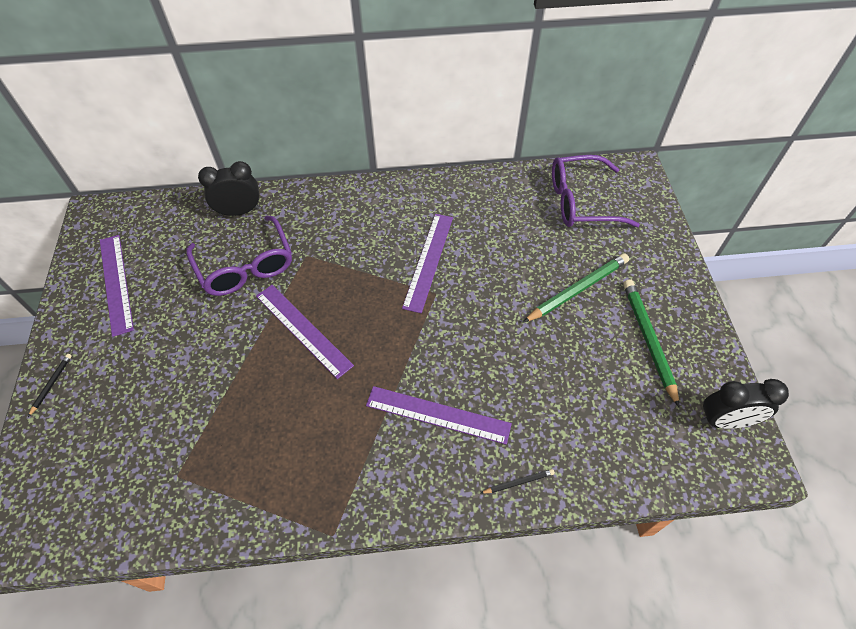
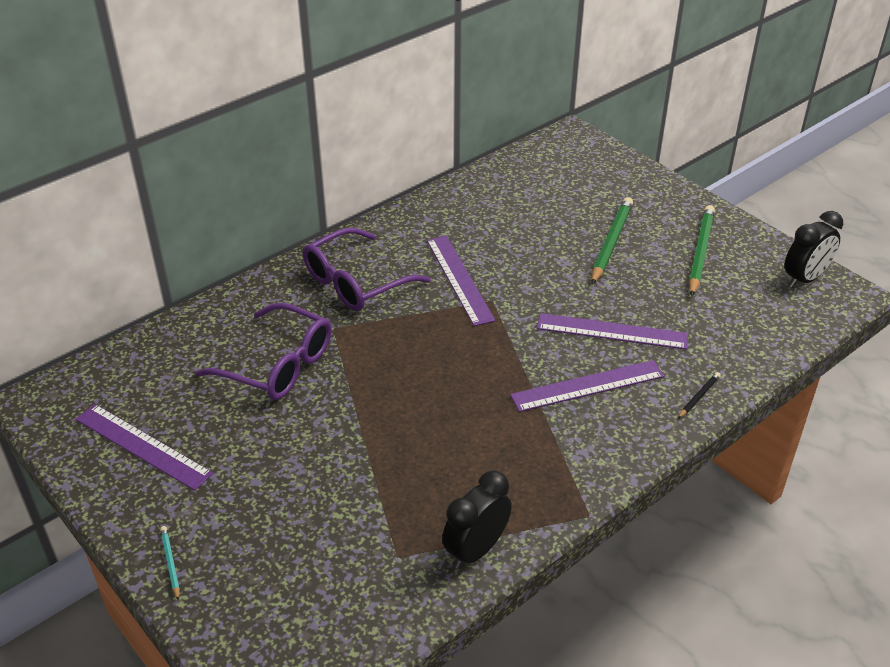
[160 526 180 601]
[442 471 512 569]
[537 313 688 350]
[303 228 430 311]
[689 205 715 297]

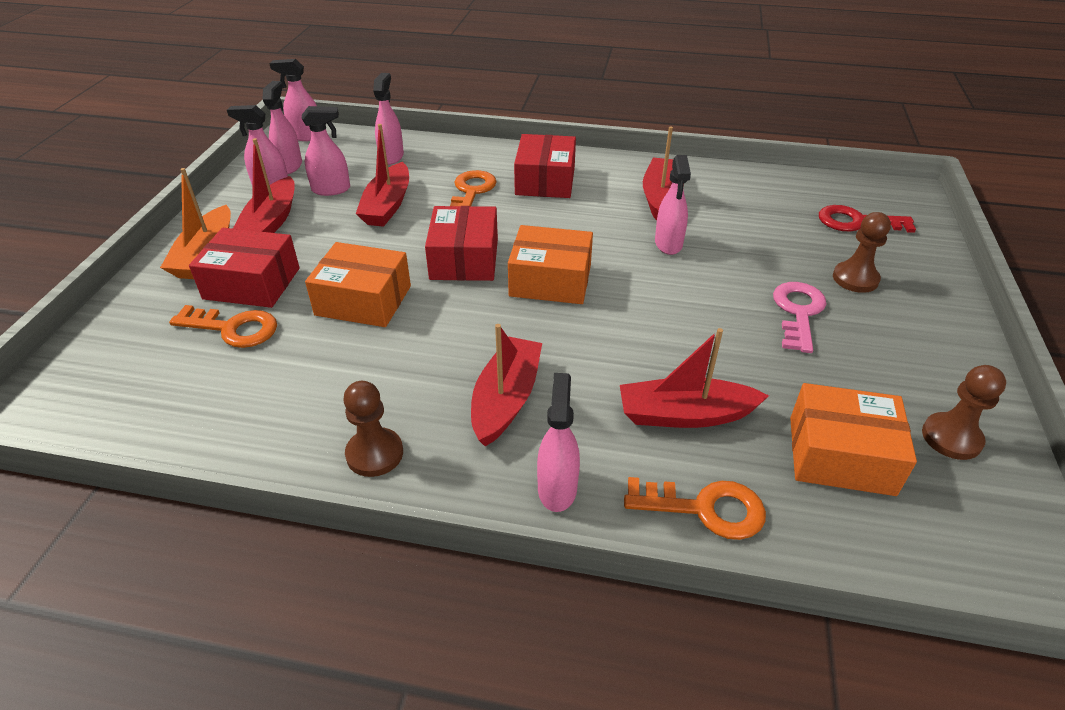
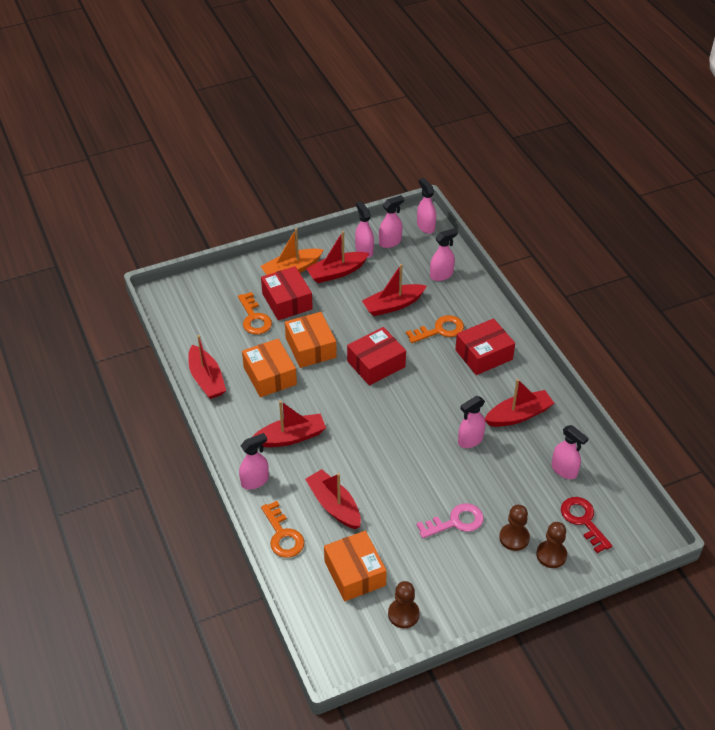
[552 425 588 479]
[536 522 567 568]
[242 339 297 397]
[188 335 226 399]

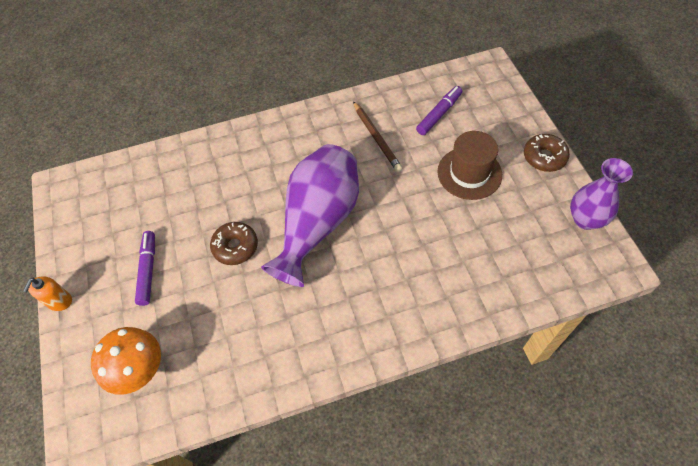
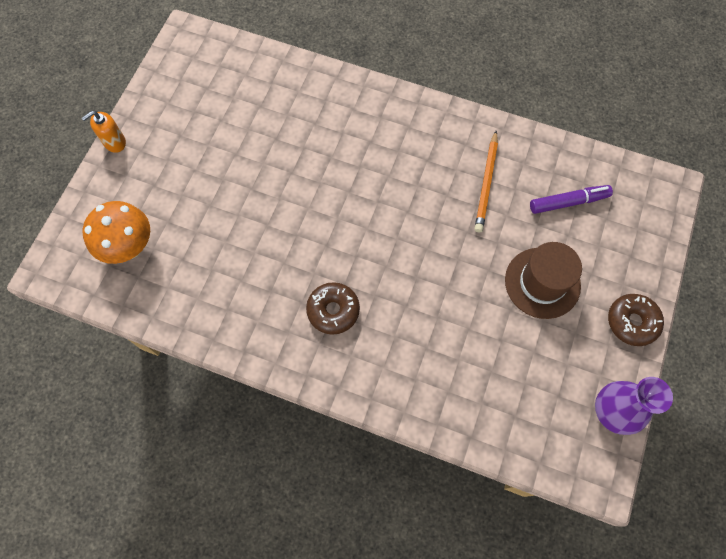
[135 231 155 306] (first image)
[306 282 360 335]
[261 144 359 287] (first image)
[475 131 498 232]

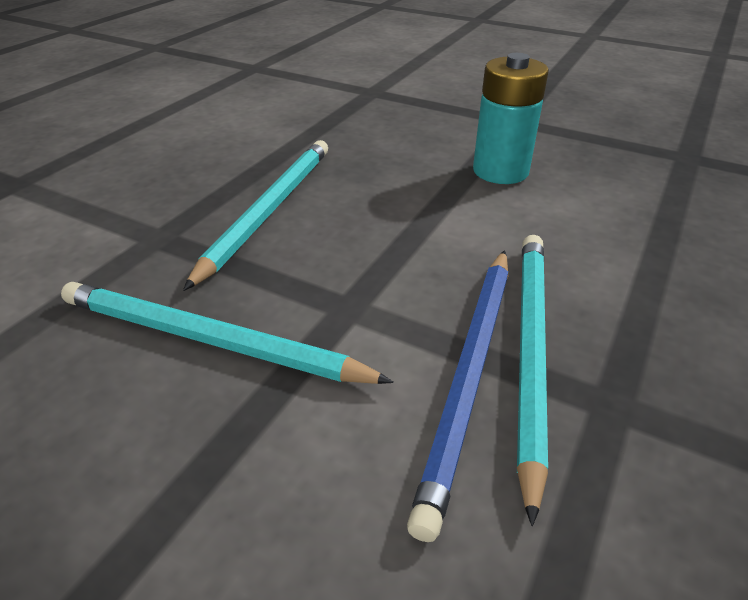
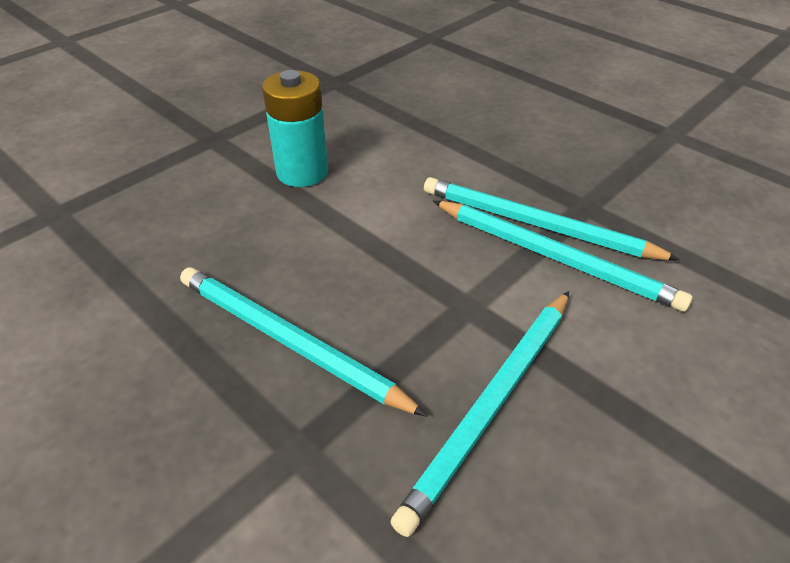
[433 201 693 312]

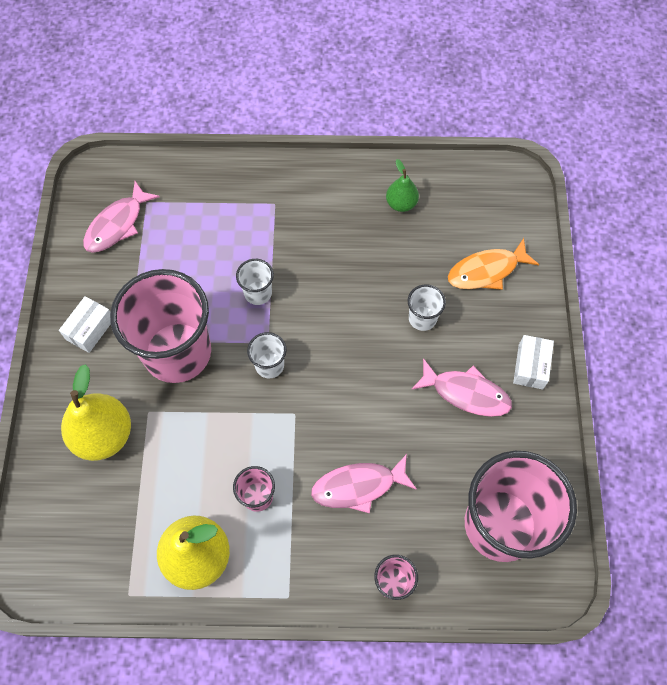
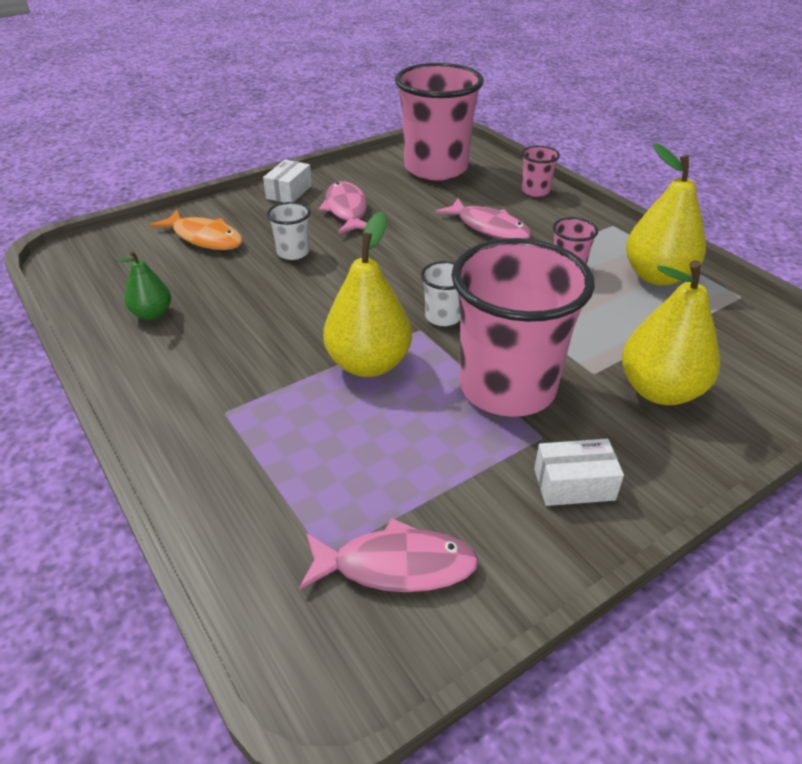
[323 211 412 377]
[263 160 312 202]

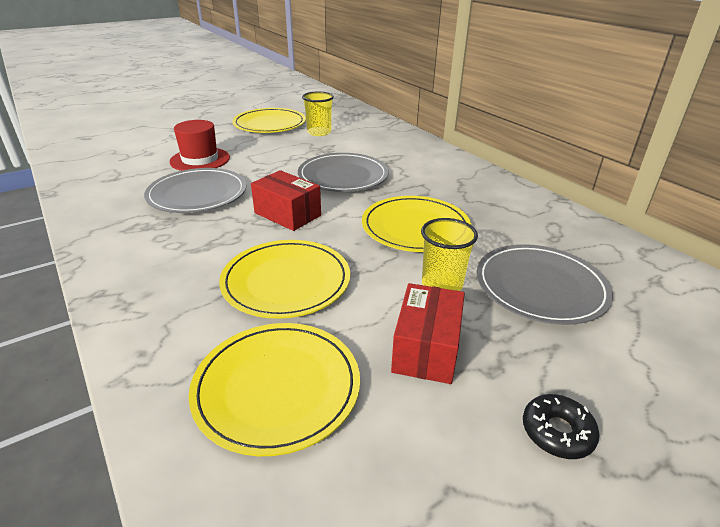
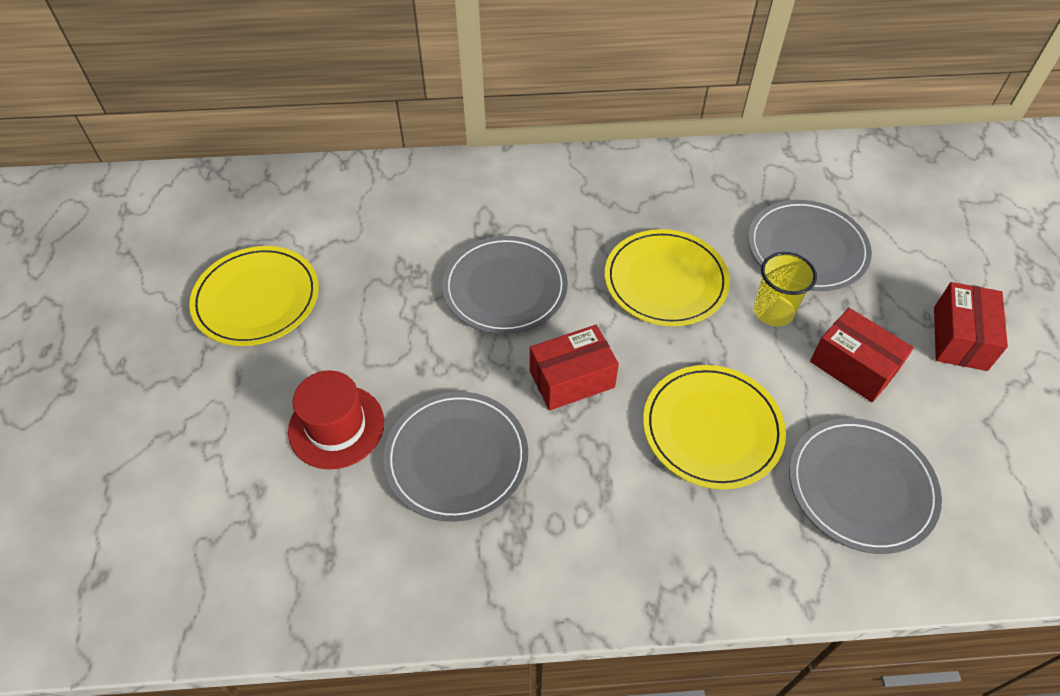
[789 418 942 554]
[302 91 334 136] (first image)
[934 282 1008 371]

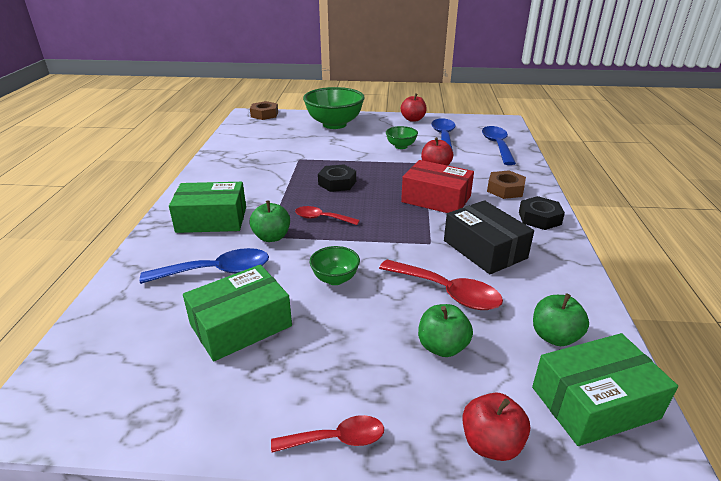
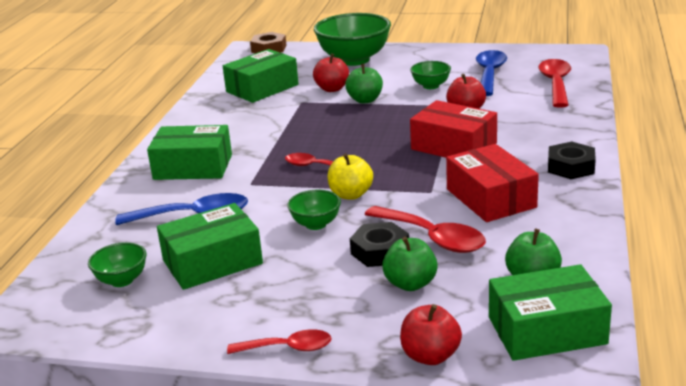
[345 64 383 103]
[350 222 409 267]
[313 54 349 92]
[446 144 539 222]
[538 59 571 108]
[487 170 526 199] (first image)
[88 242 146 287]
[223 49 299 103]
[328 153 373 200]

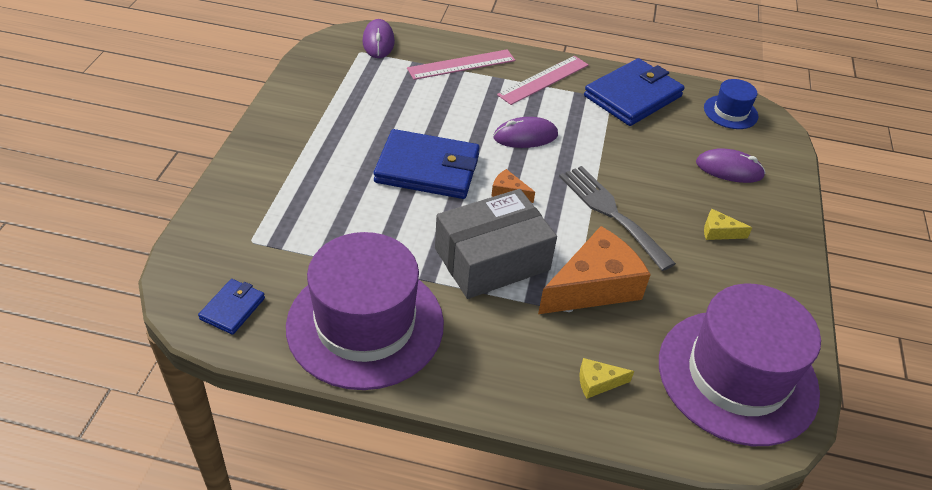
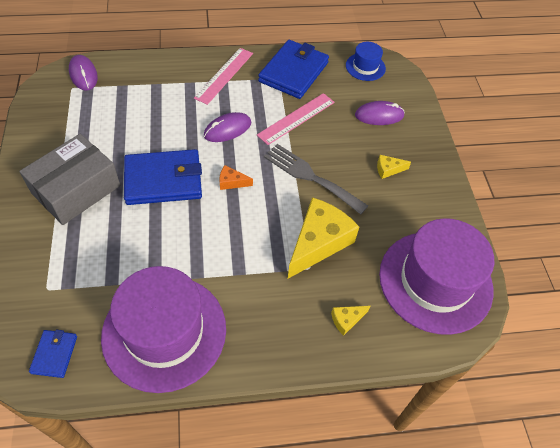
[257 93 335 145]
[19 134 120 225]
[288 197 359 279]

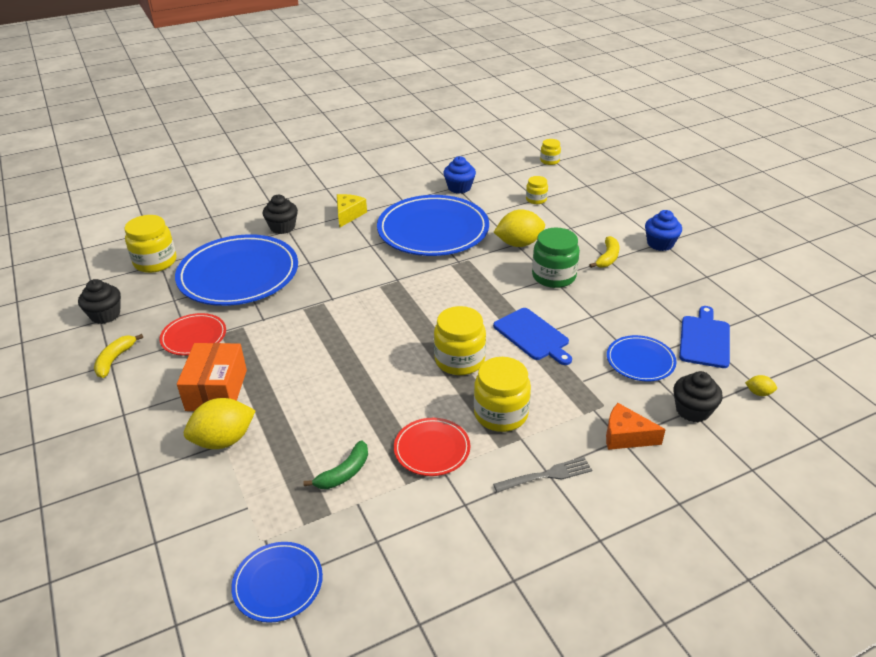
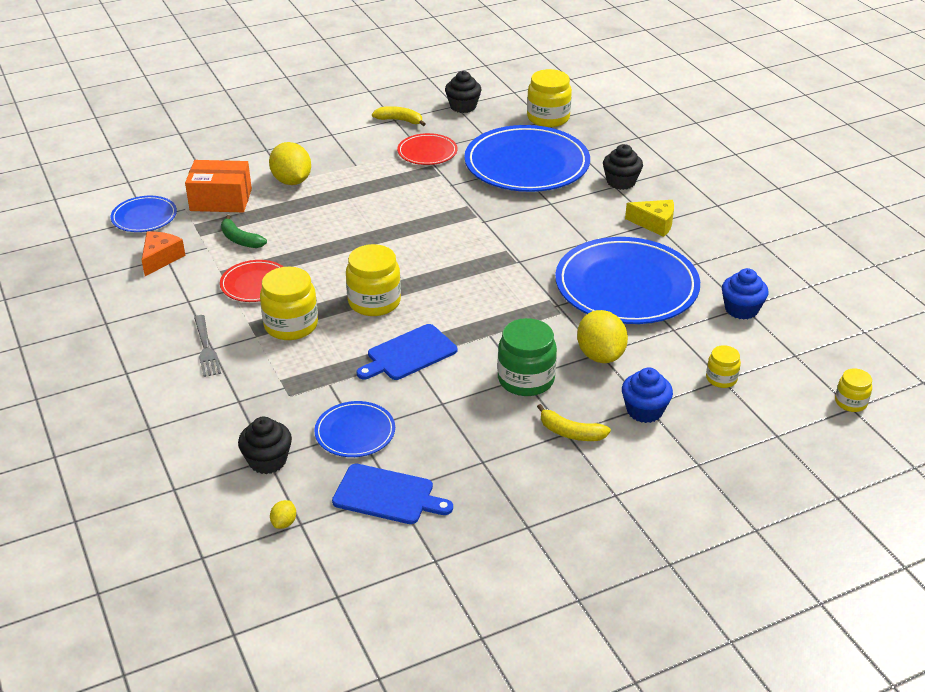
[185 160 252 212]
[142 232 185 276]
[622 367 673 423]

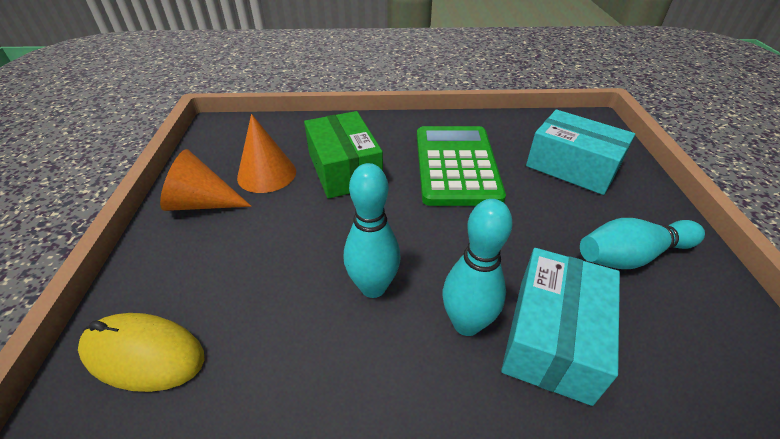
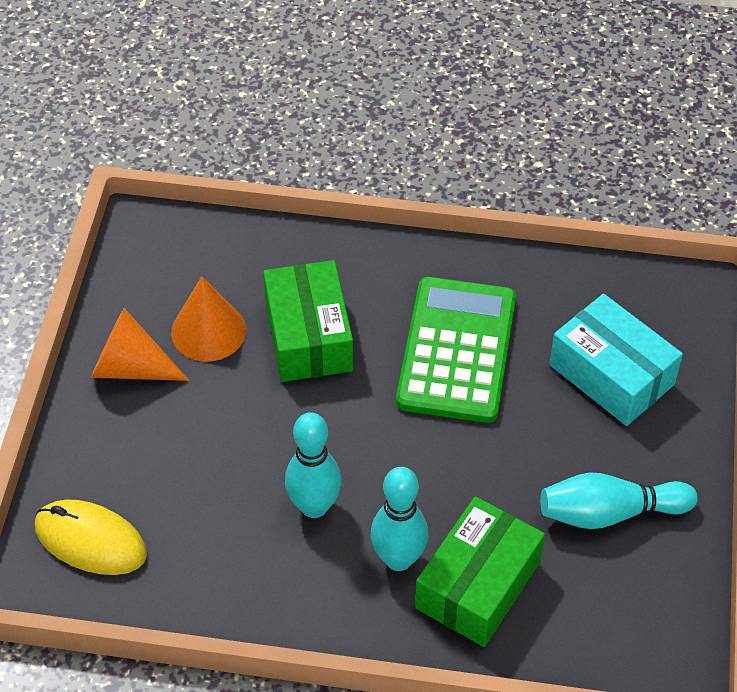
[415 496 545 647]

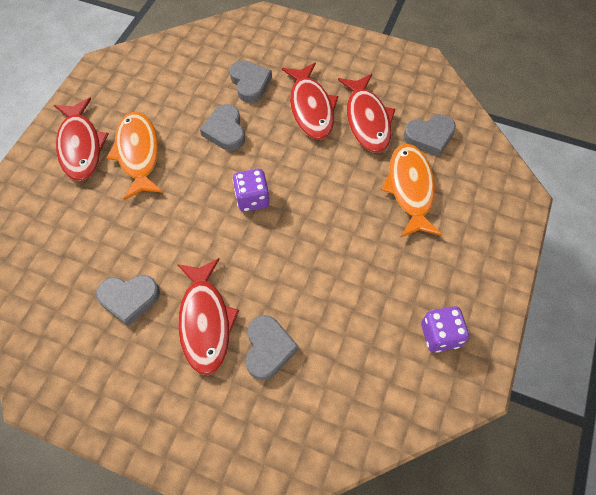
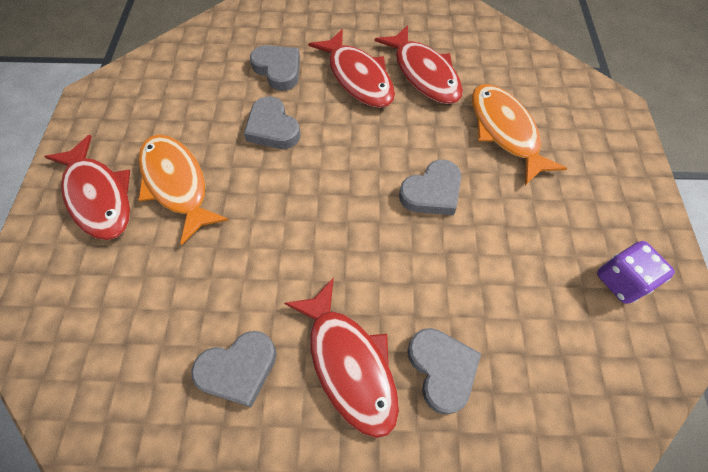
[233 169 270 212] (first image)
[399 160 461 215]

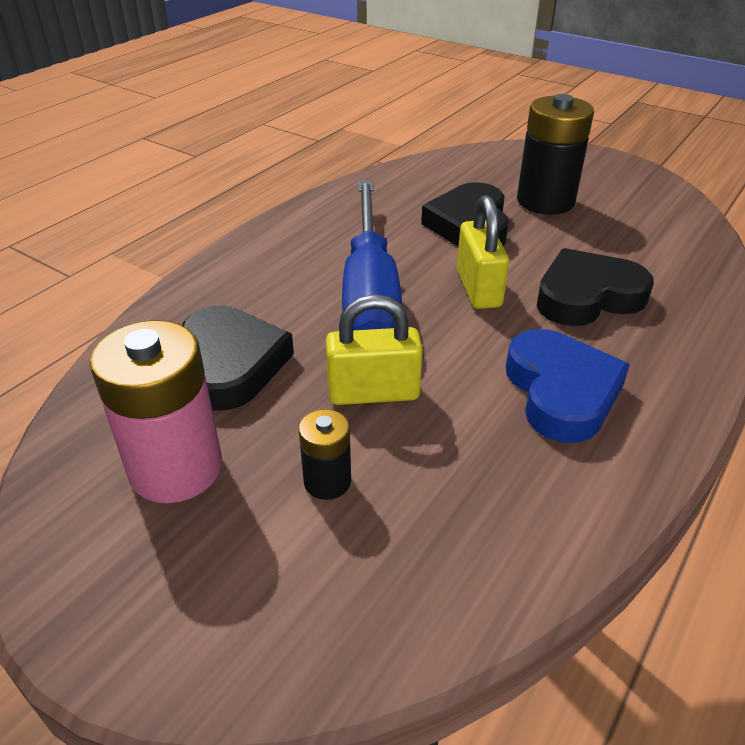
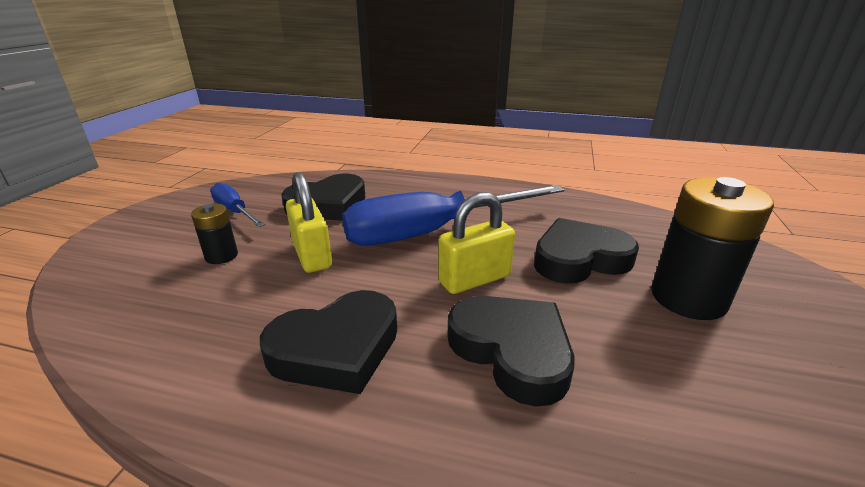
[210 183 265 227]
[260 290 397 394]

